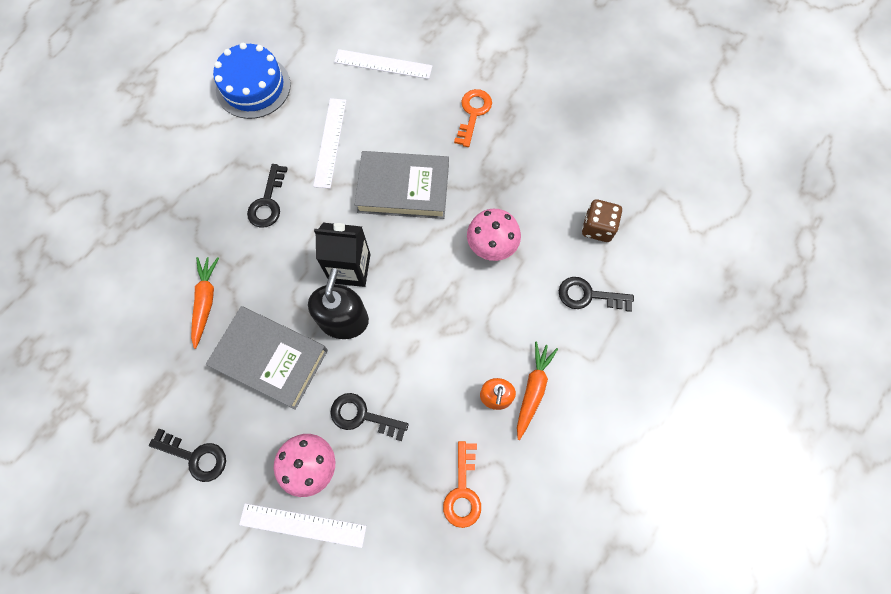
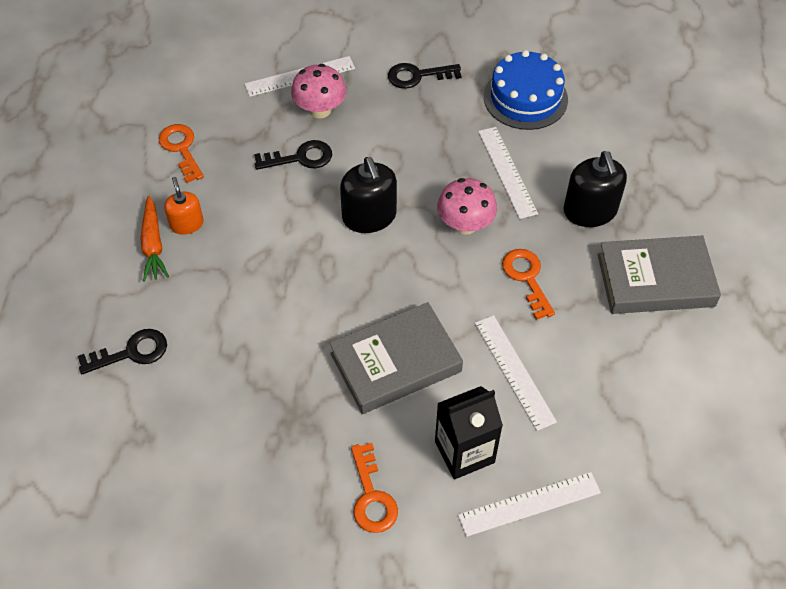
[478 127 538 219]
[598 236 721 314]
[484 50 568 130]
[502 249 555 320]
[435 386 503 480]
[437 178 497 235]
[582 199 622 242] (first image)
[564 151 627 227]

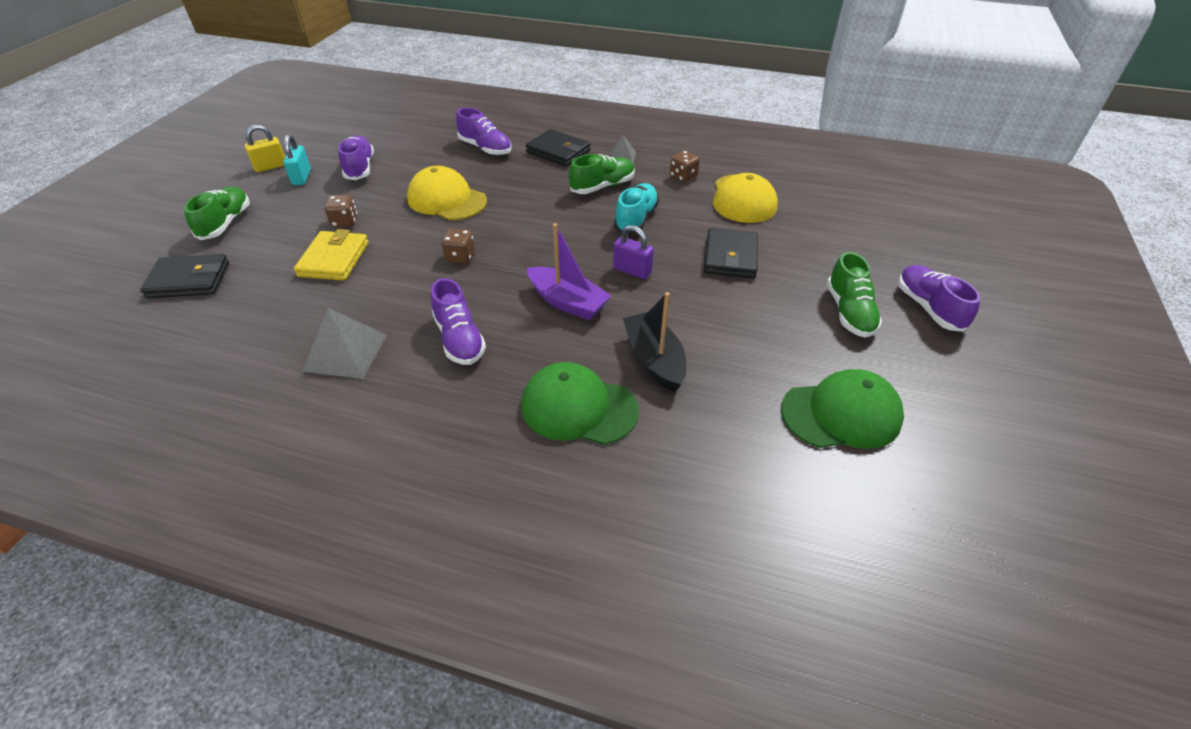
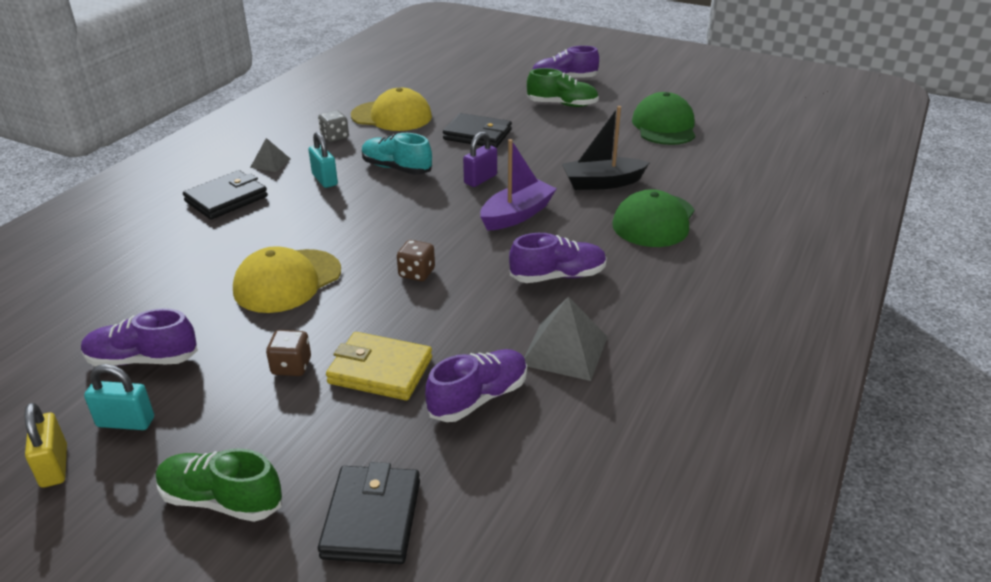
[425 349 527 422]
[308 132 338 188]
[318 110 349 142]

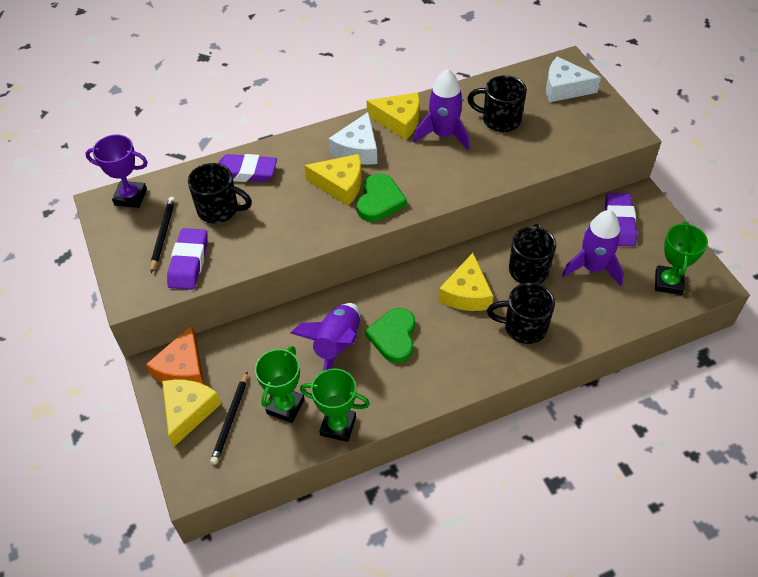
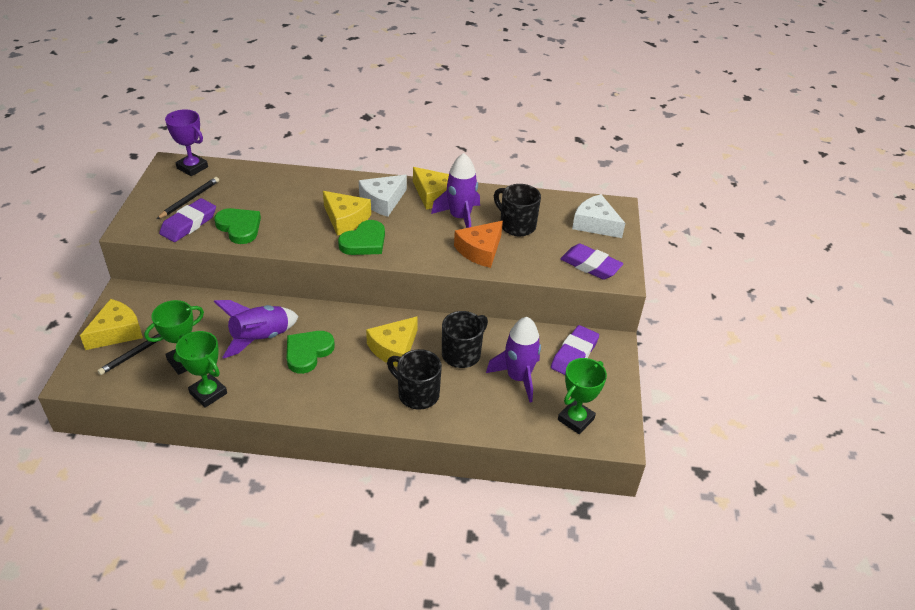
[454 221 503 268]
[188 163 252 223] (first image)
[560 244 623 280]
[214 208 261 244]

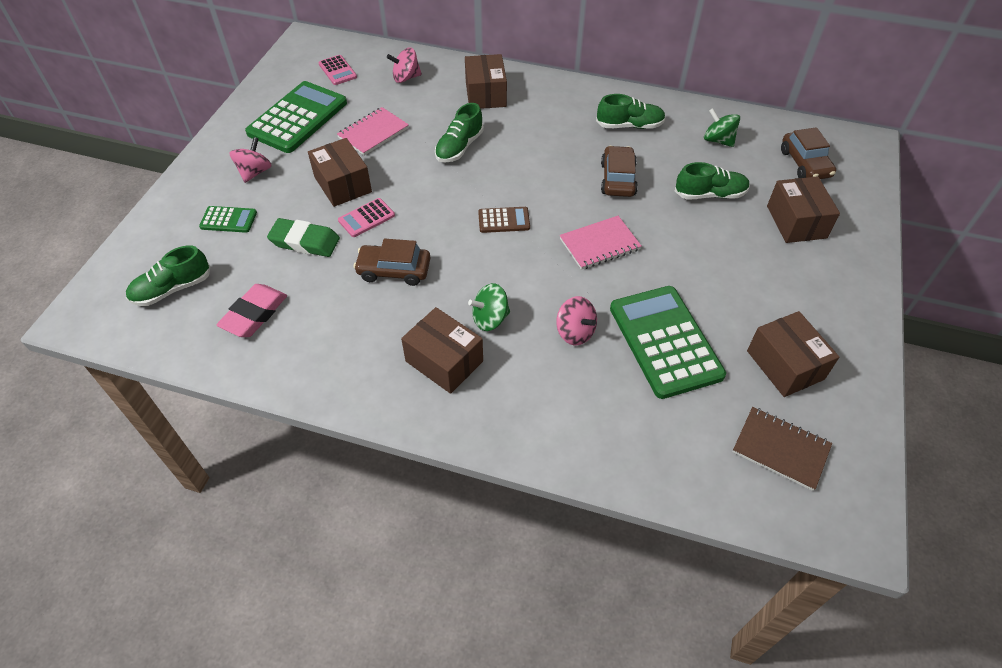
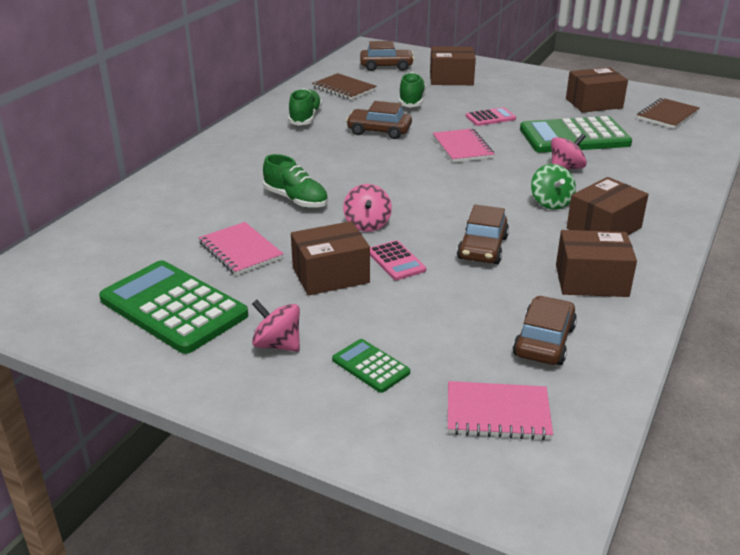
[448 381 553 440]
[332 339 410 393]
[513 296 577 365]
[267 218 340 257] (first image)
[466 107 516 126]
[343 184 392 232]
[556 230 637 297]
[478 207 530 233] (first image)
[312 73 377 100]

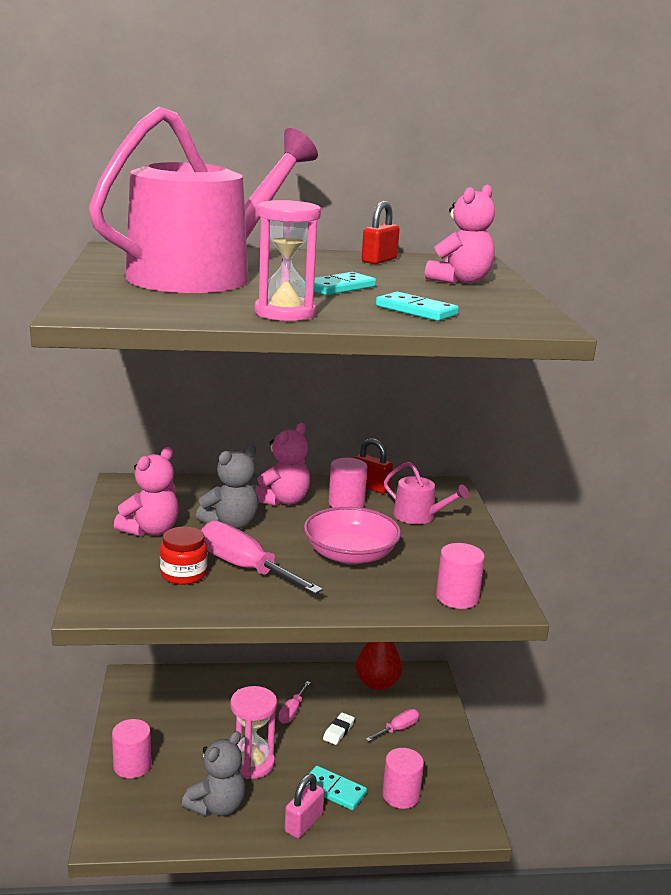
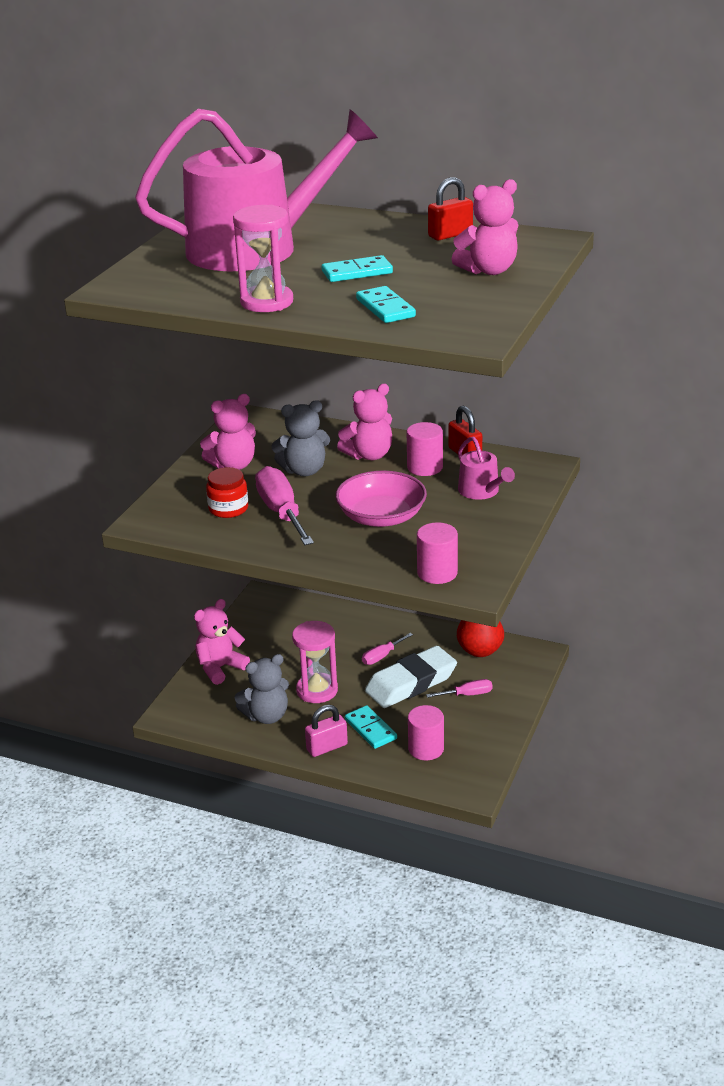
[194 599 250 685]
[365 646 457 708]

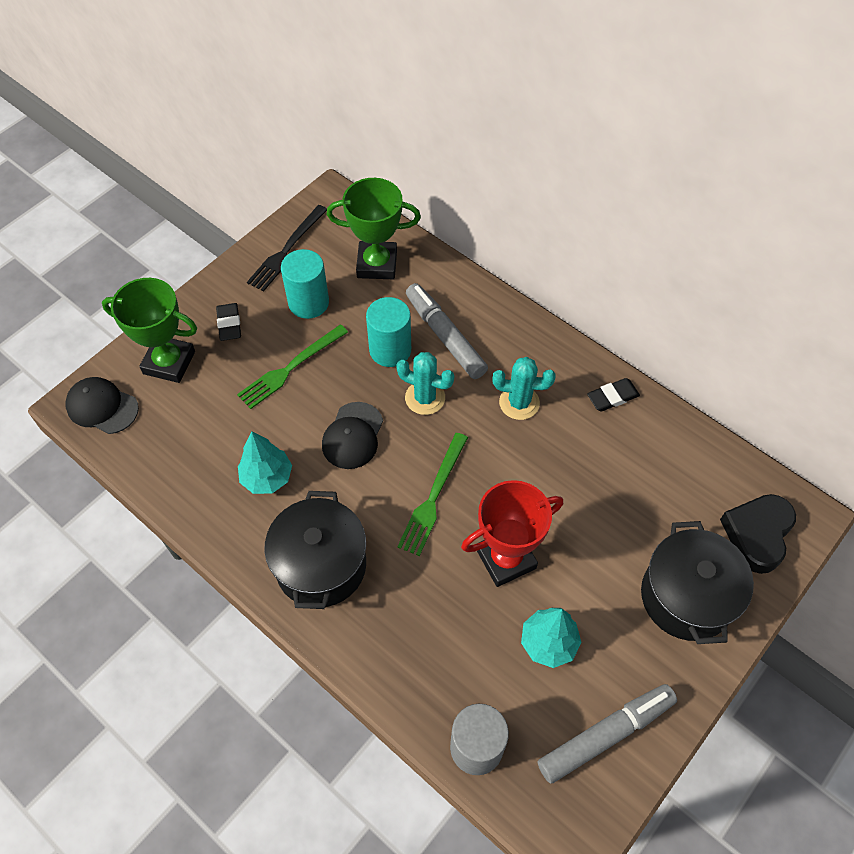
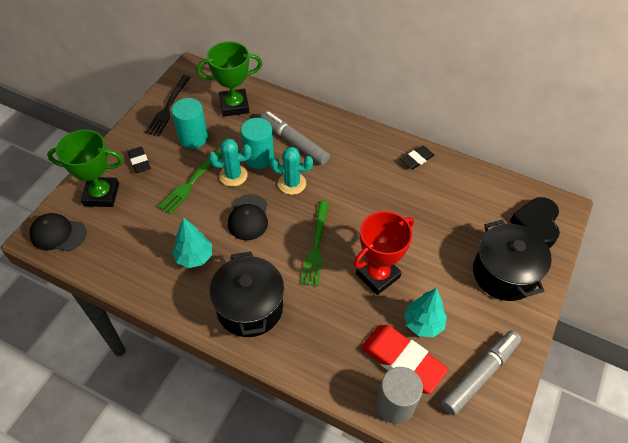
[209 138 252 187]
[361 325 448 394]

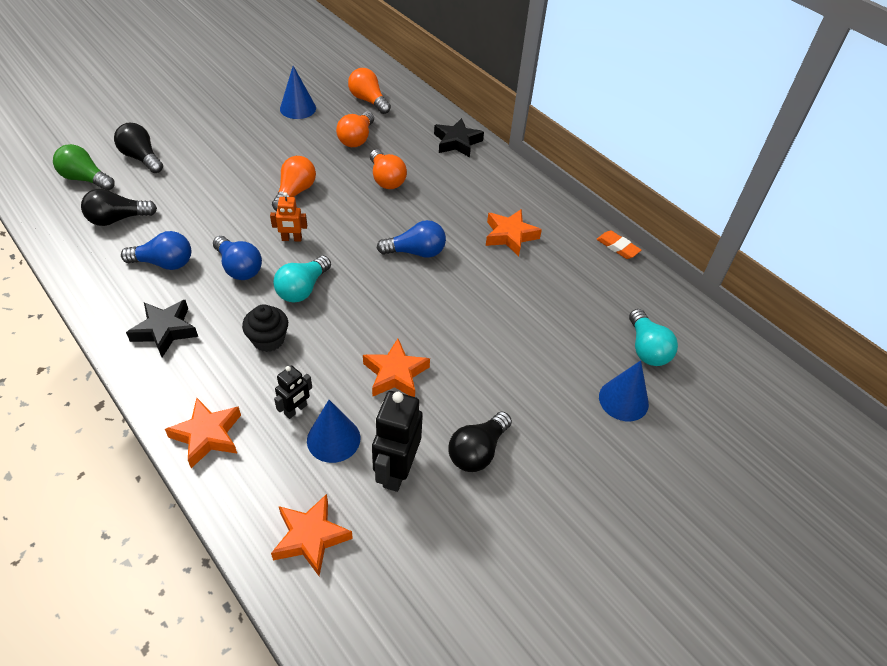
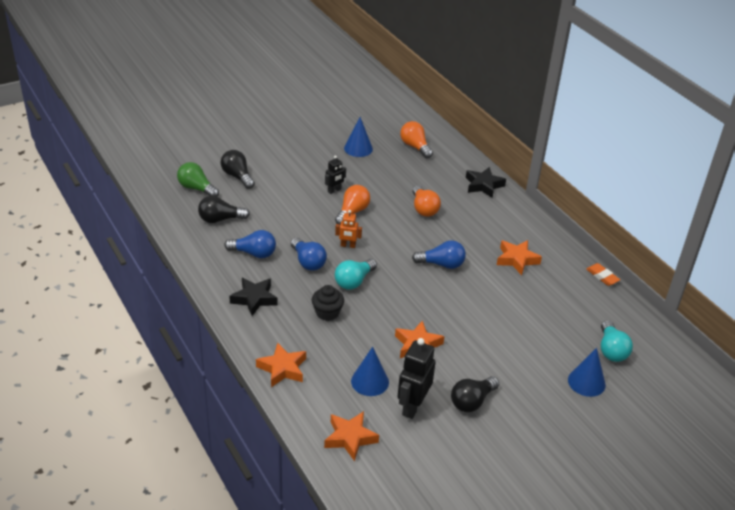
[325 156 346 194]
[336 112 374 147] (first image)

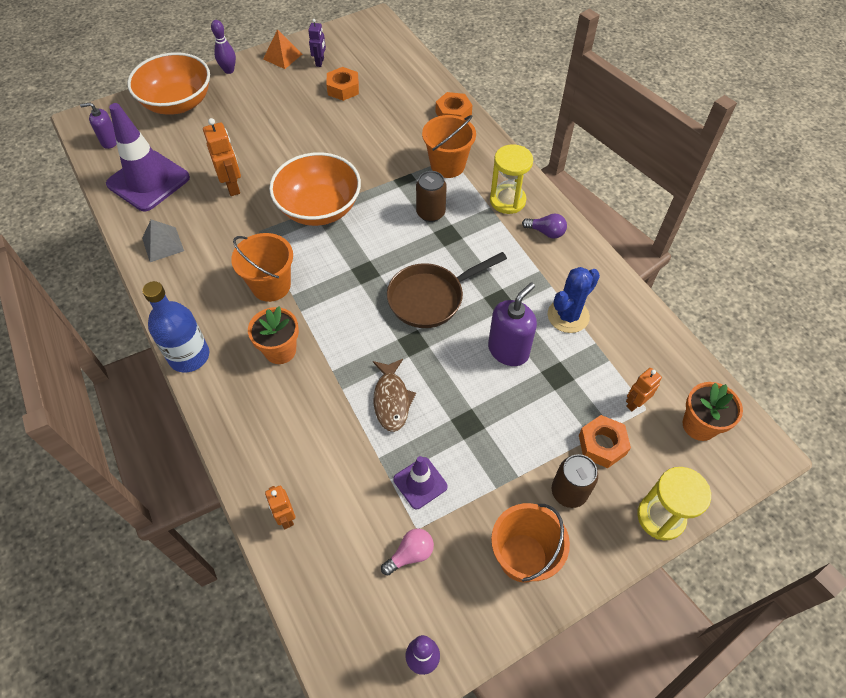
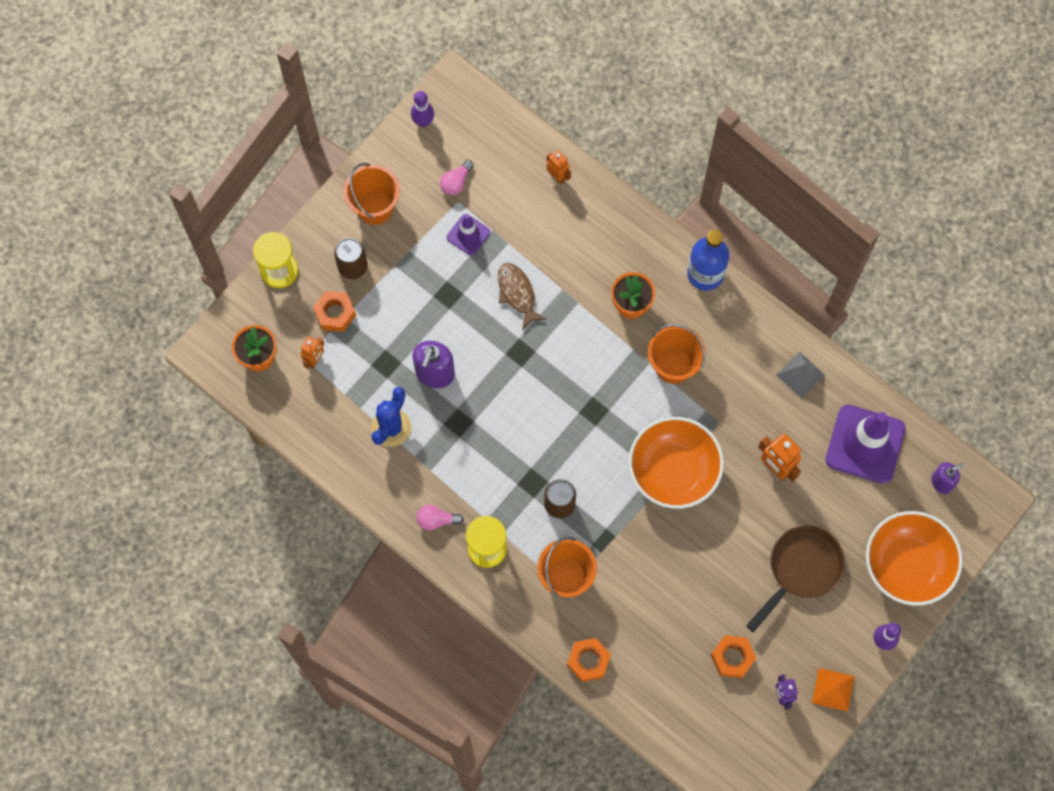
[746 525 845 632]
[417 505 464 530]

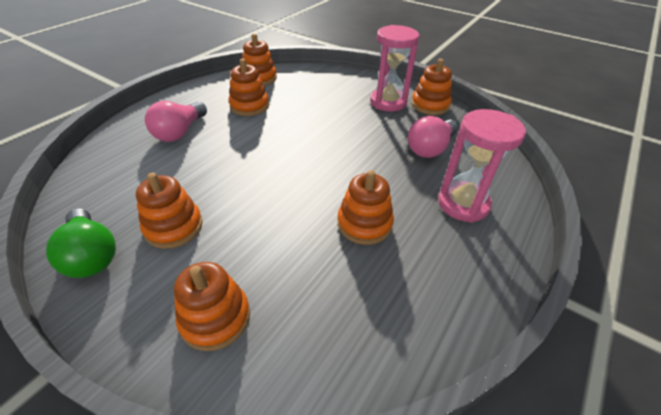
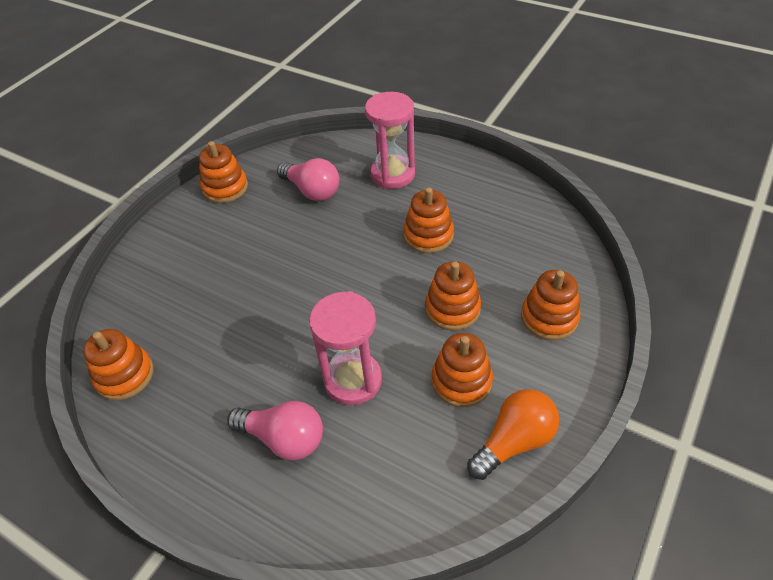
[467 389 559 480]
[425 261 481 331]
[309 291 382 405]

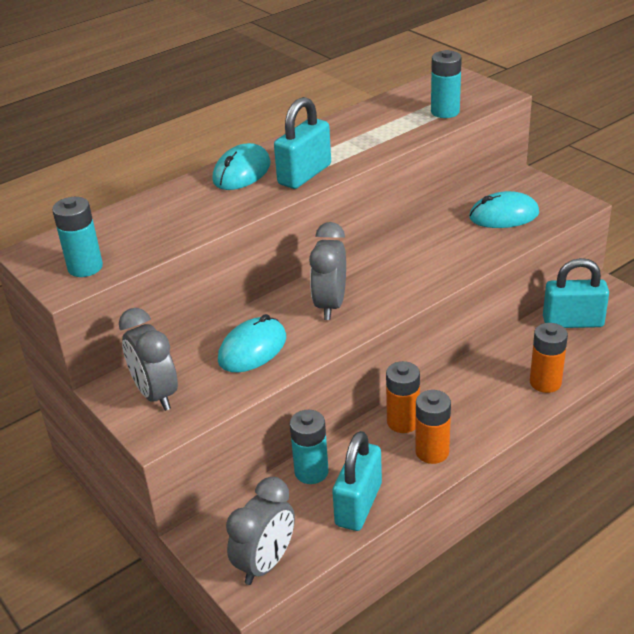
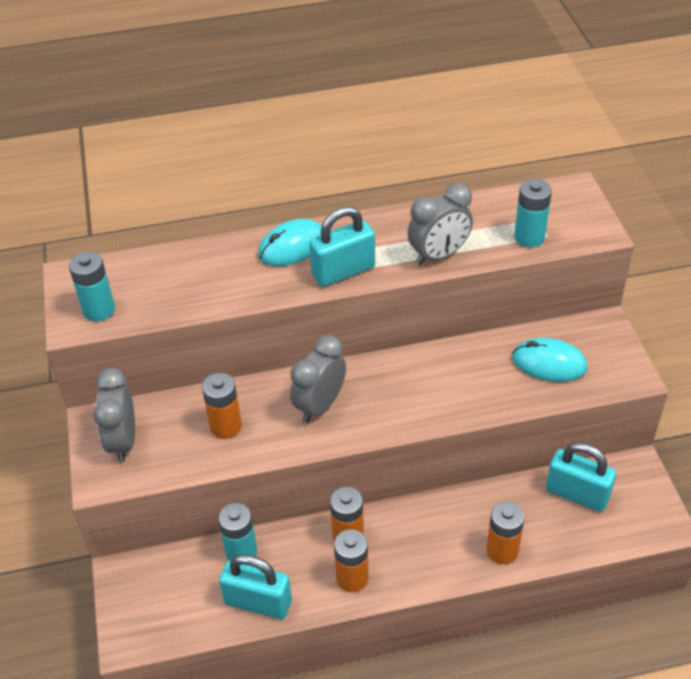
[202 373 242 439]
[408 183 473 265]
[219 554 292 619]

